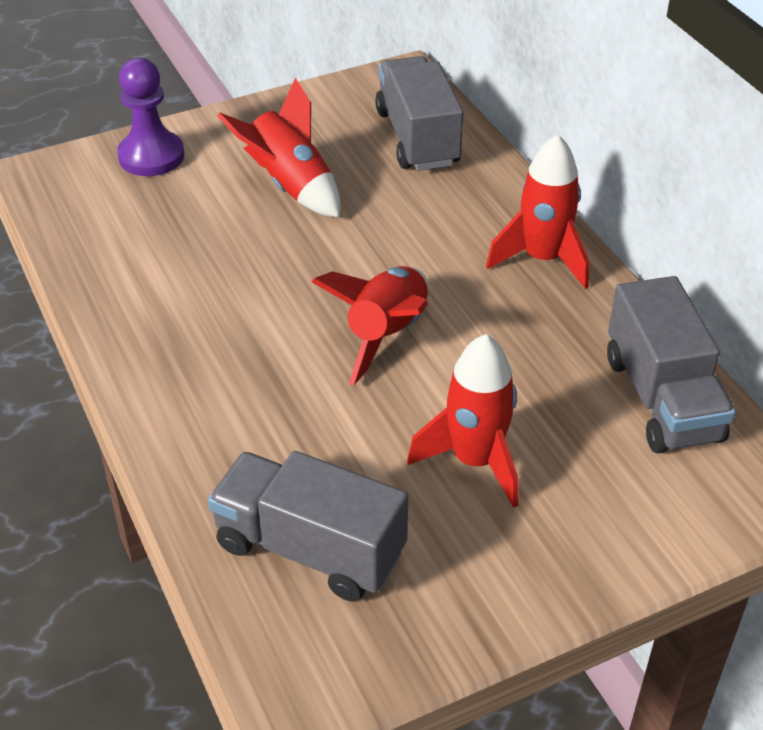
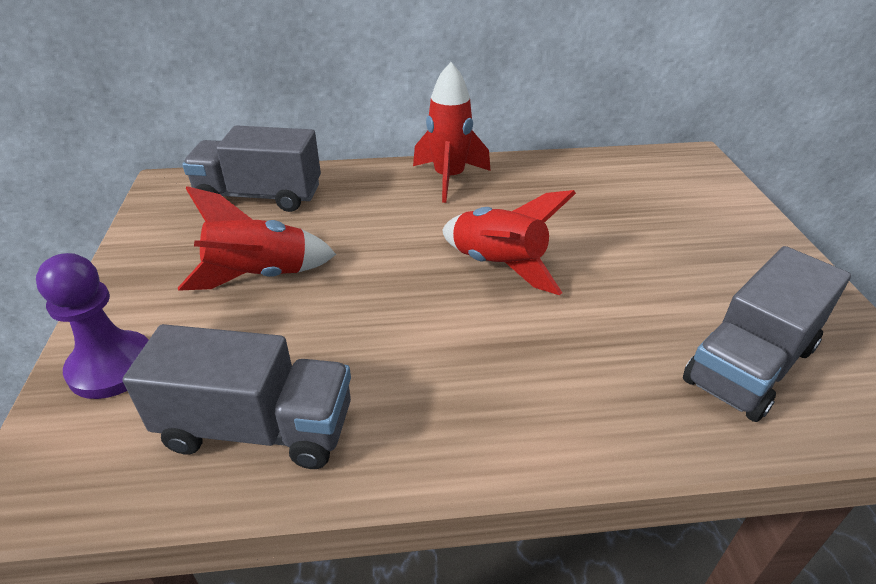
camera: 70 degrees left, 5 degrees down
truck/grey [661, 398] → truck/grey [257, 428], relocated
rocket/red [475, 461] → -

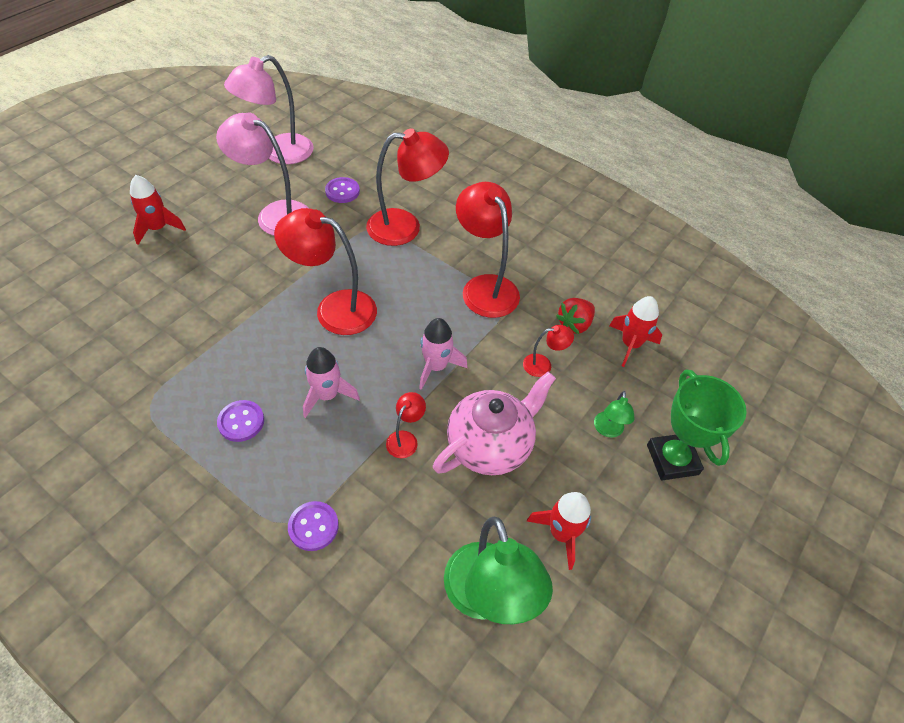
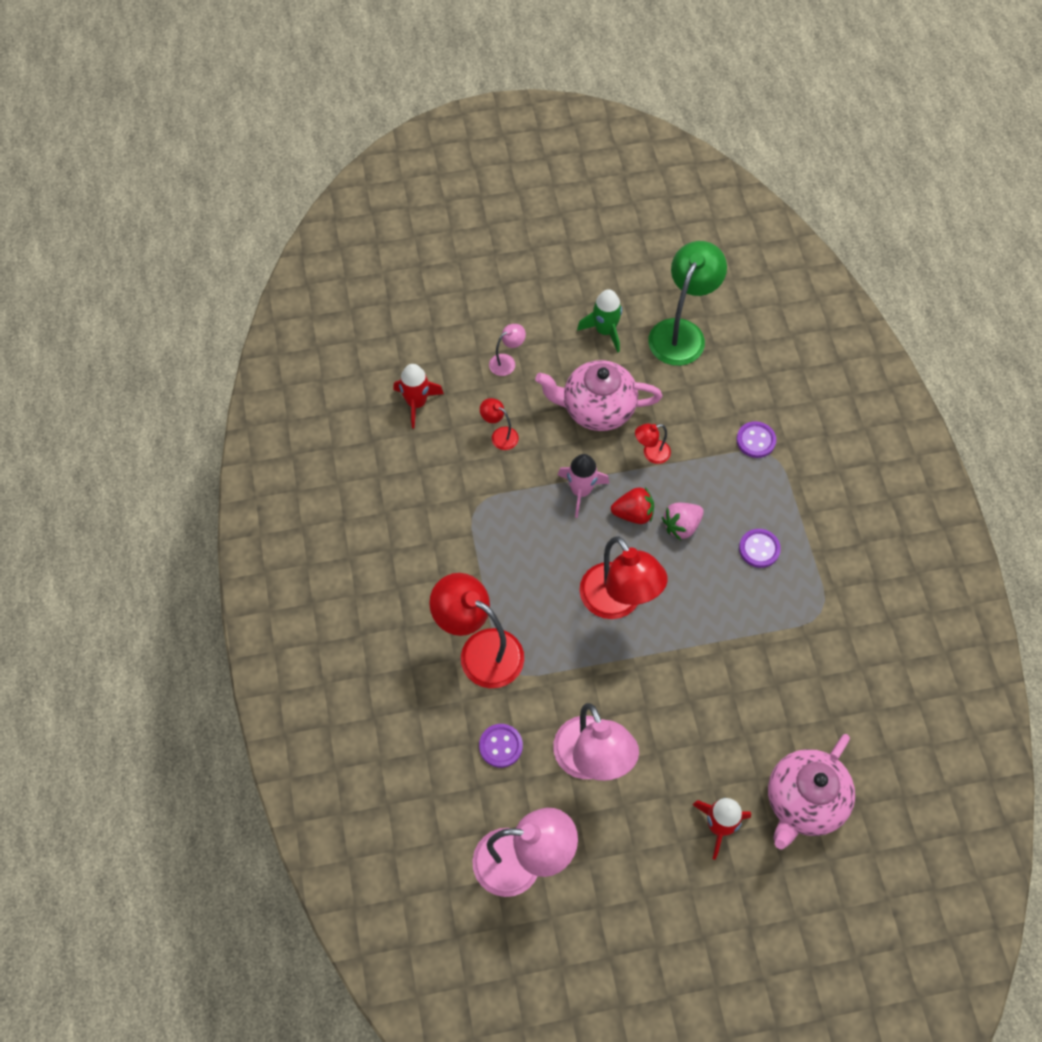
camera: 135 degrees left, 10 degrees up
lamp/red [485, 287] → -
strawberry/red [574, 324] → strawberry/red [633, 514], relocated
rocket/pink [327, 395] → strawberry/pink [681, 526]
trophy/green [672, 459] → -
lamp/green [608, 430] → lamp/pink [507, 362]
rocket/red [561, 533] → rocket/green [605, 331]
- → teapot/pink [804, 802]

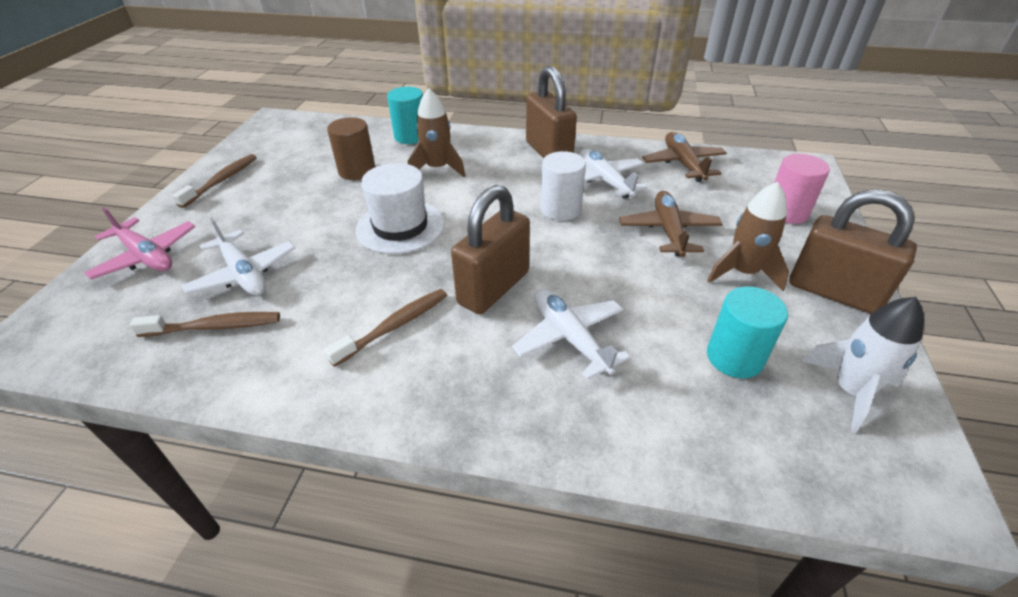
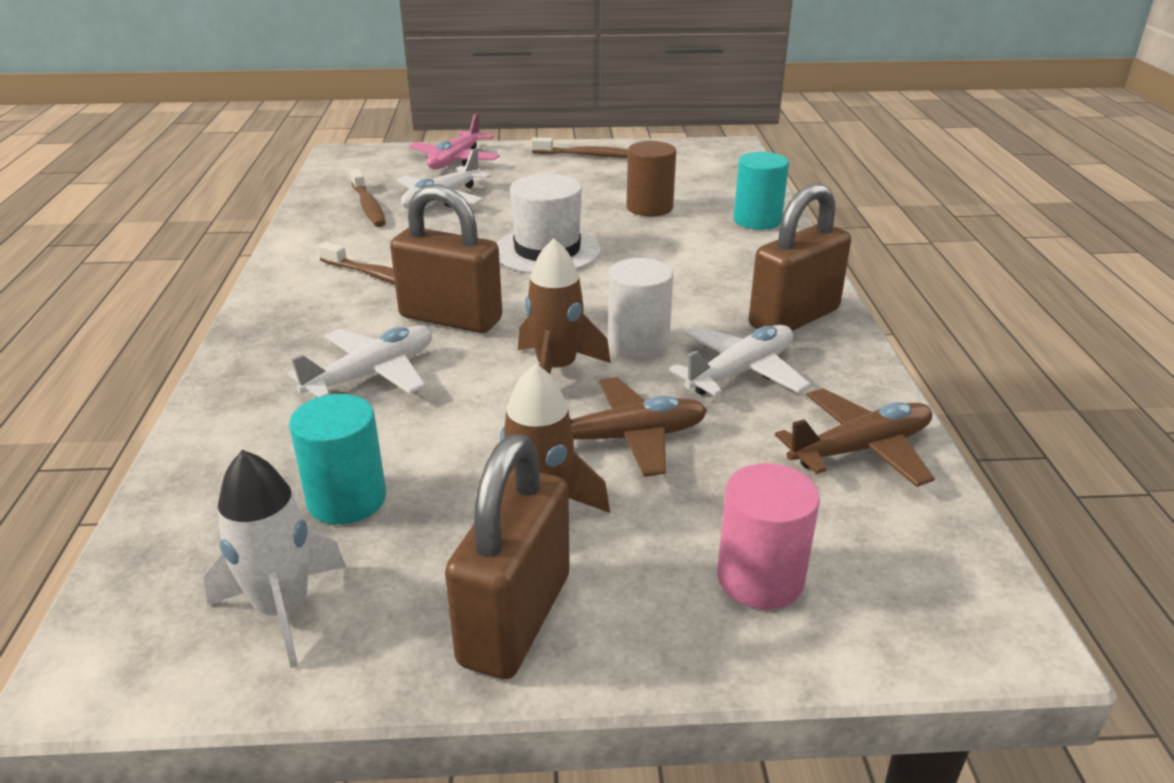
camera: 75 degrees right, 10 degrees down
rocket/brown [437, 168] → rocket/brown [556, 369], relocated

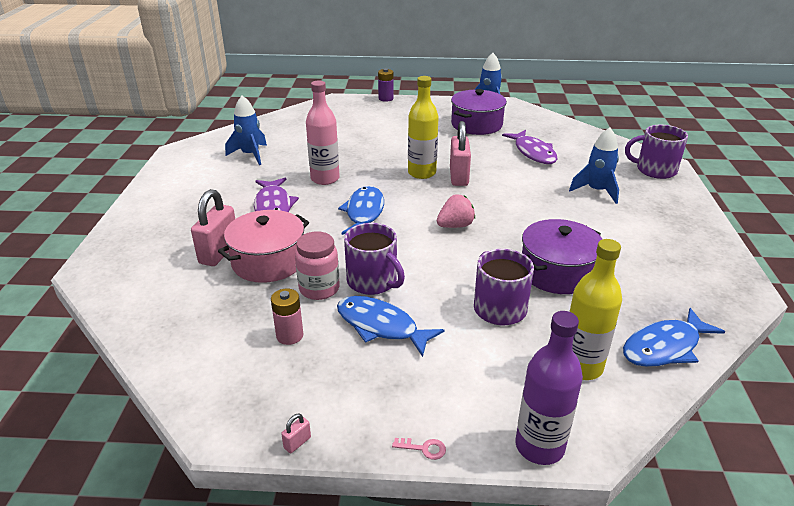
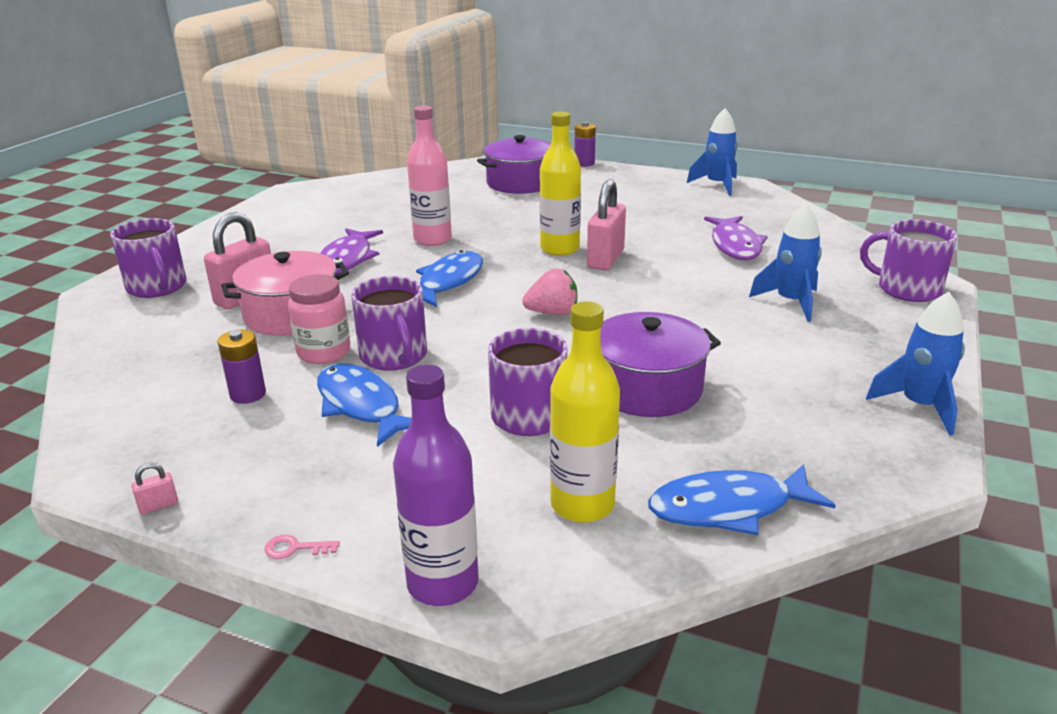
camera: 20 degrees right, 5 degrees down
pot/purple [476, 124] → pot/purple [520, 183], relocated
rocket/blue [250, 155] → rocket/blue [919, 406], relocated
battery/pink [289, 335] → battery/purple [248, 394]
key/pink [424, 448] → key/pink [295, 548], 150 degrees clockwise
- → mug/purple [157, 287]

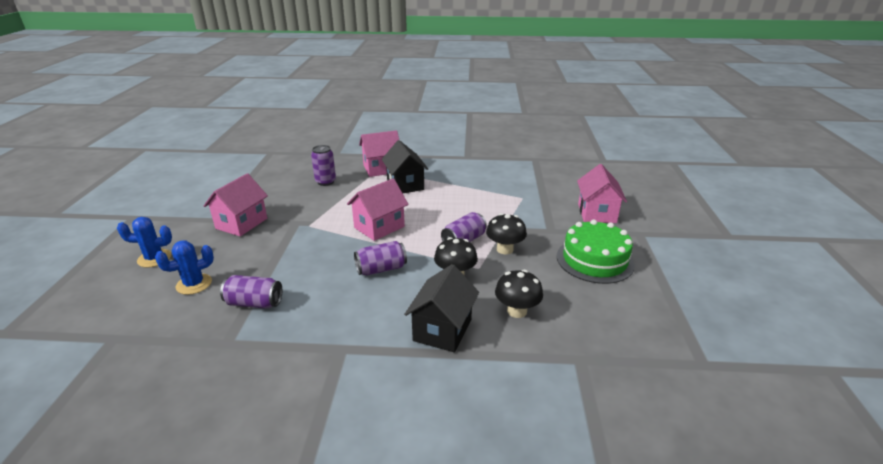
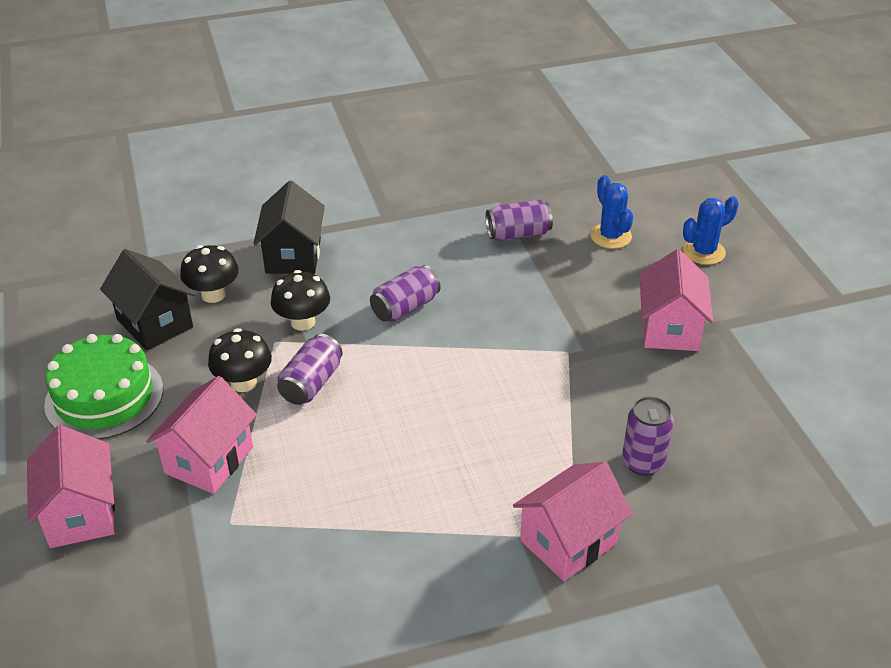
camera: 160 degrees right, 10 degrees up
house/black [405, 185] → house/black [155, 323], relocated
house/pink [379, 227] → house/pink [209, 460], relocated
cactus/blue [194, 284] → cactus/blue [610, 236], 60 degrees counterclockwise

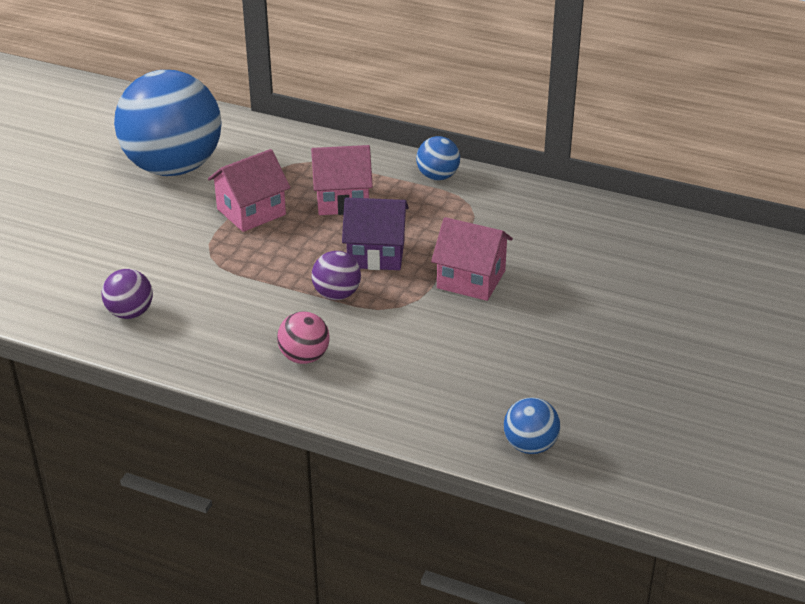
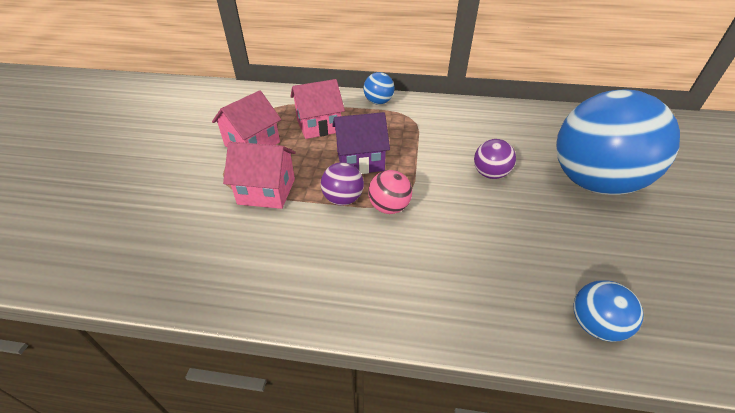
camera: 15 degrees left, 5 degrees up
ball/blue [173, 167] → ball/blue [592, 183], relocated
house/pink [471, 279] → house/pink [267, 191], relocated
ball/purple [130, 313] → ball/purple [490, 174], relocated
ball/pink [304, 357] → ball/pink [389, 208], relocated

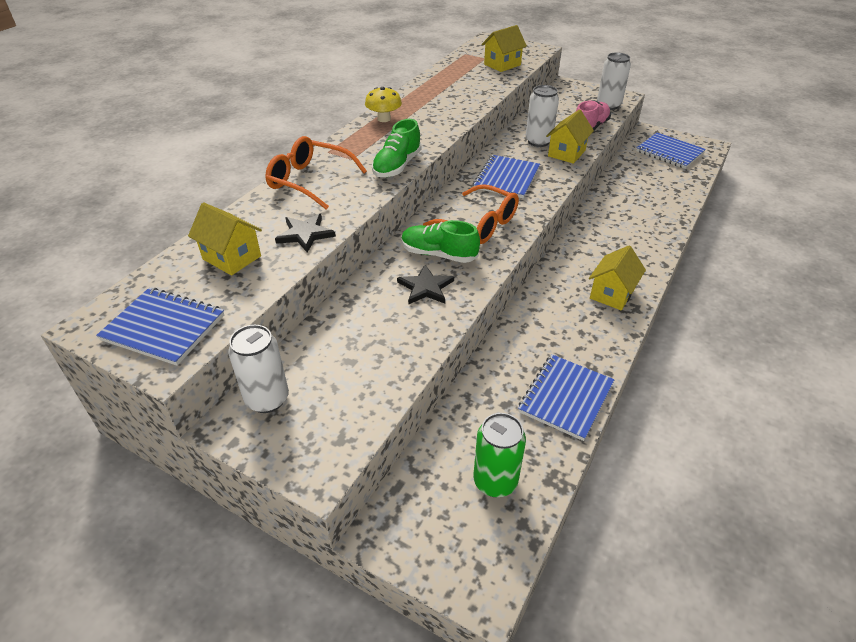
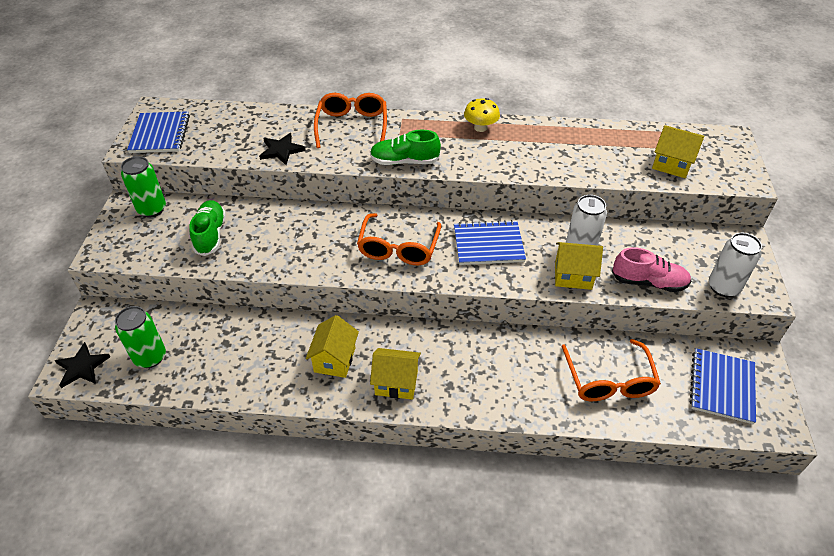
camera: 65 degrees right, 5 degrees up
house/yellow [232, 257] → house/yellow [334, 360], relocated
shoe/green [438, 254] → shoe/green [210, 235], relocated
star/black [425, 287] → star/black [82, 367], relocated
can/white [267, 399] → can/green [152, 209]
notebook/blue [565, 398] → -
- → glasses/orange [609, 380]

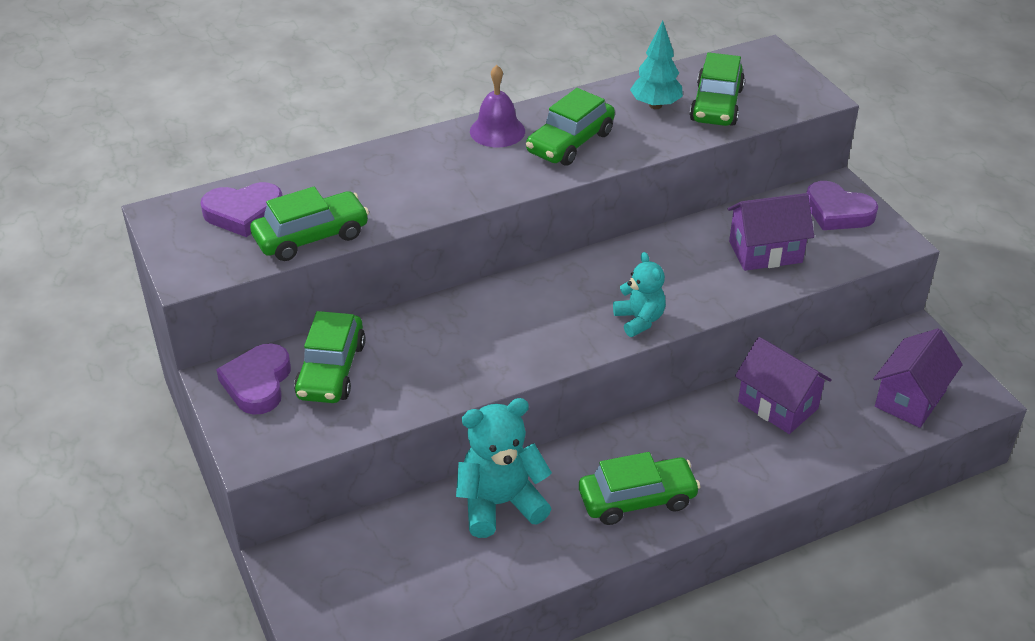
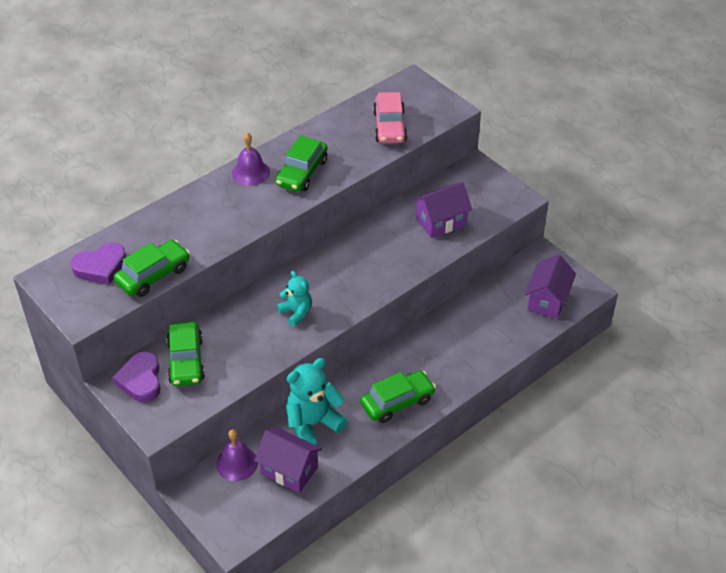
camera: 15 degrees left, 5 degrees up
tree/turquoise [655, 105] → -
car/green [716, 105] → car/pink [389, 127]
heart/purple [837, 212] → -
teddy bear/turquoise [639, 320] → teddy bear/turquoise [296, 312], relocated
house/purple [777, 405] → house/purple [289, 470], relocated
- → bell/purple [236, 463]

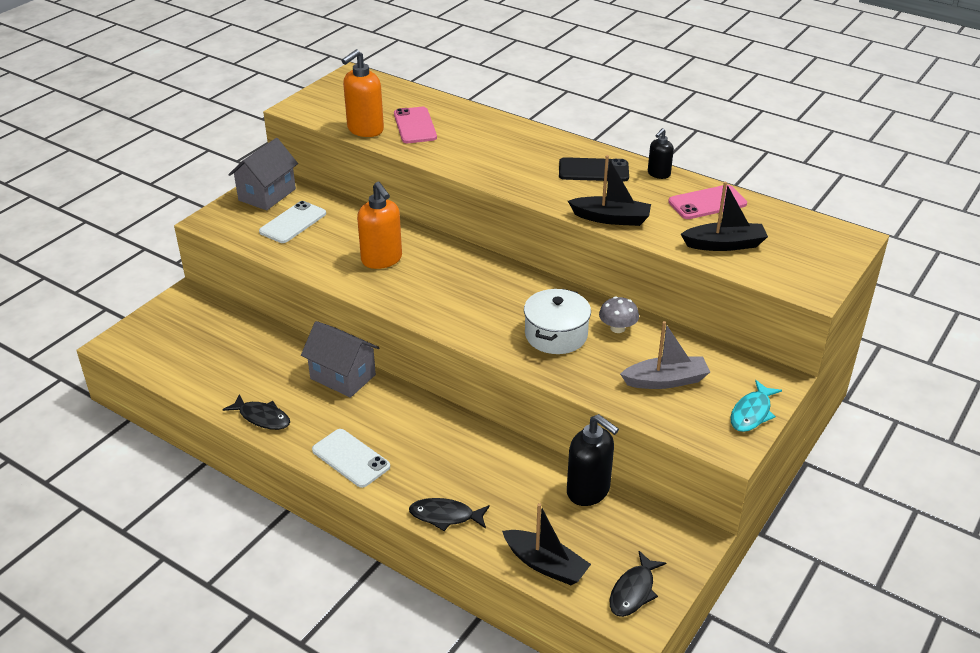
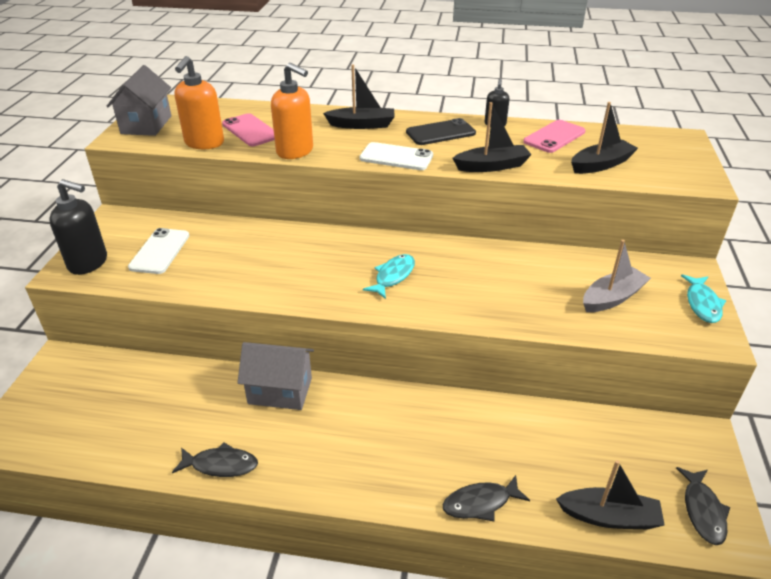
camera: 25 degrees left, 0 degrees up
house/grey [267, 195] → house/grey [146, 125], relocated
soap dispenser/orange [382, 260] → soap dispenser/orange [295, 151], relocated
pot/white [556, 335] → -
mushroom/grey [617, 328] → -
soap dispenser/black [588, 491] → soap dispenser/black [88, 263], relocated
phone/white [351, 458] → phone/white [396, 157], relocated
- → boat/black [362, 125]
- → fish/turquoise [393, 276]

